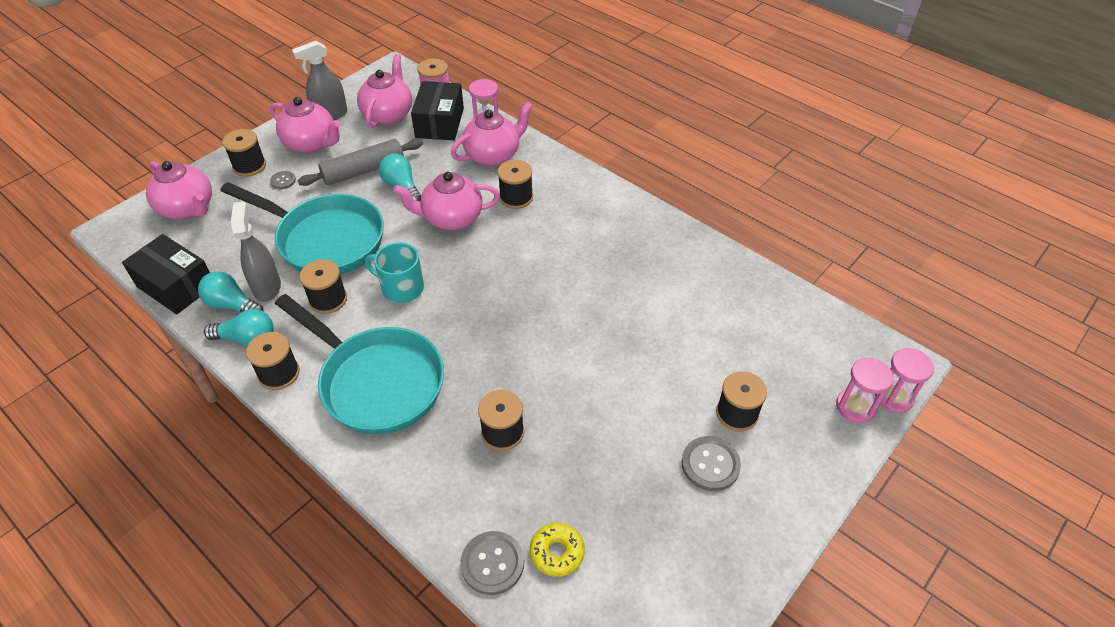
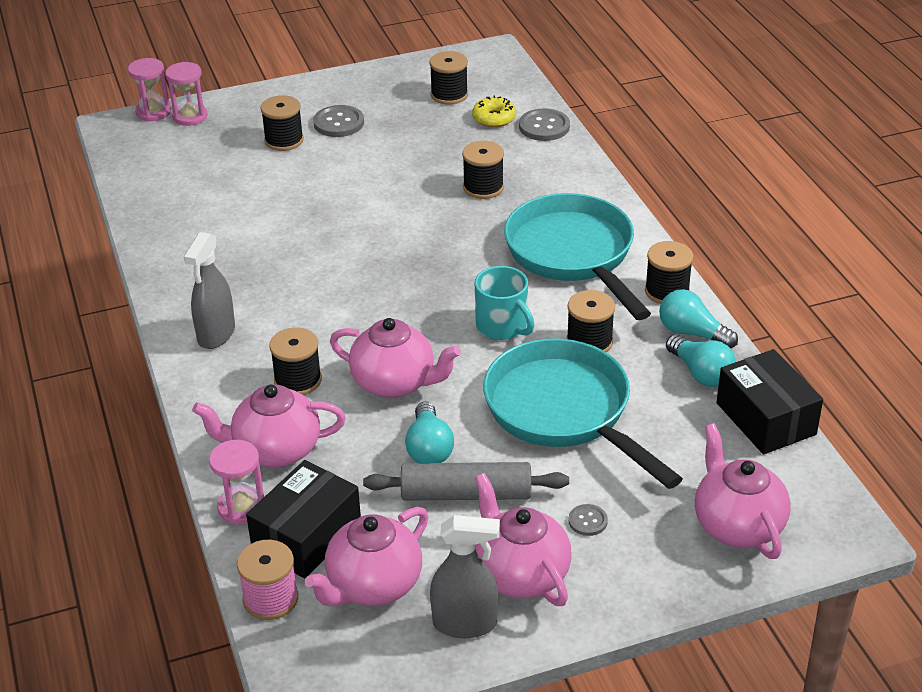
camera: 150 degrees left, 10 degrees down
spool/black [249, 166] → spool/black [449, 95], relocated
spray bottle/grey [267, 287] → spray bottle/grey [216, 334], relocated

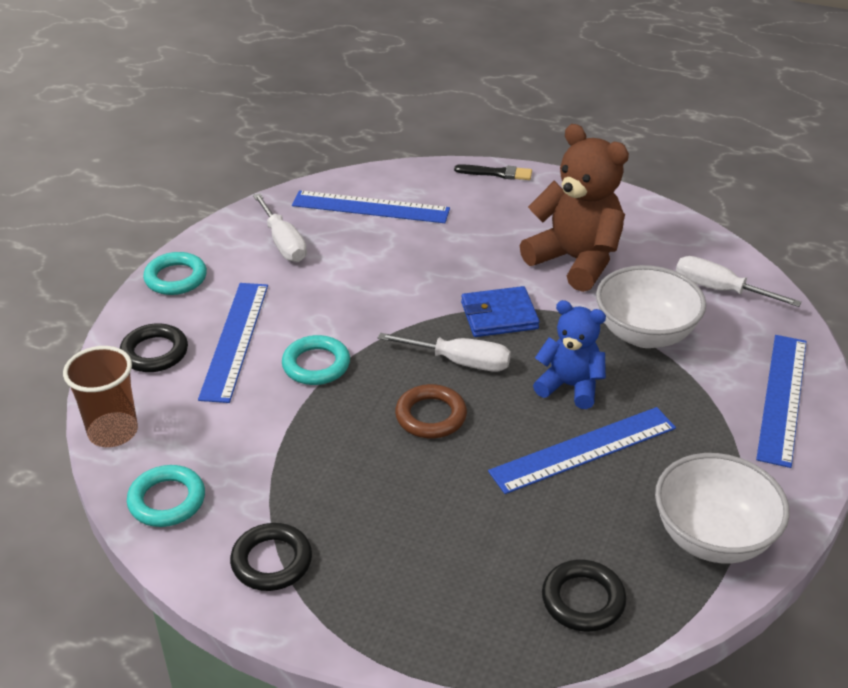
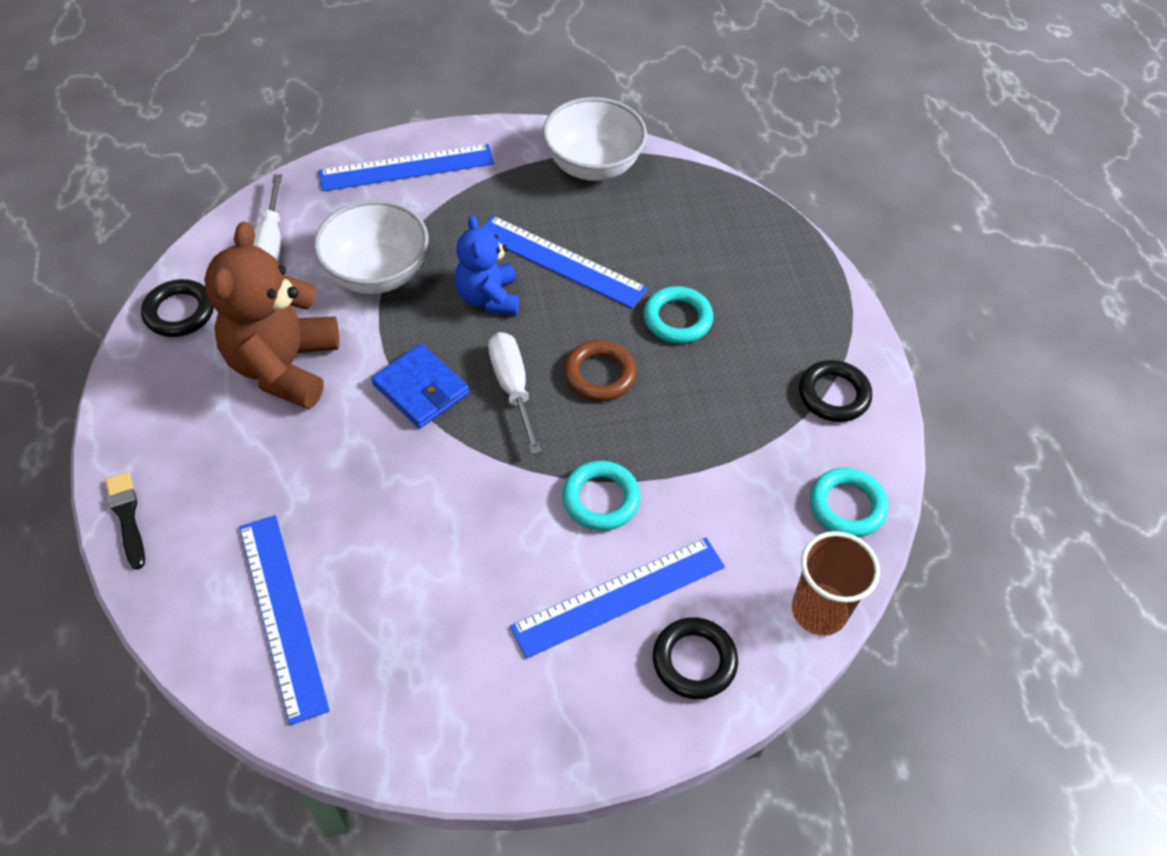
camera: 125 degrees left, 15 degrees up
screwdriver/white [283, 242] → -
ring/turquoise [176, 278] → ring/turquoise [677, 319], relocated
ring/black [583, 600] → ring/black [179, 312], relocated

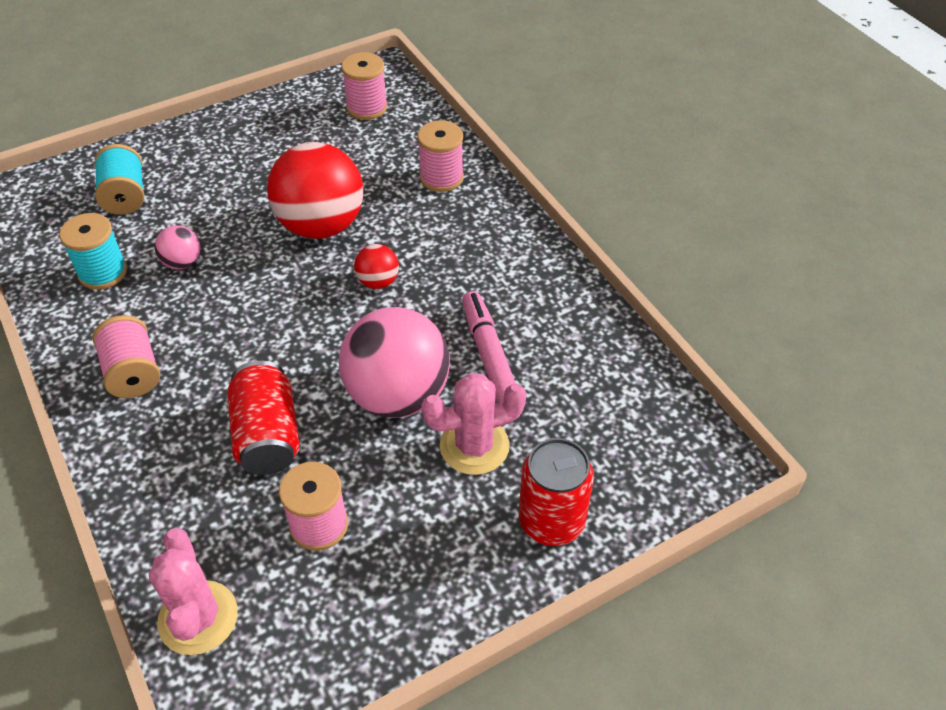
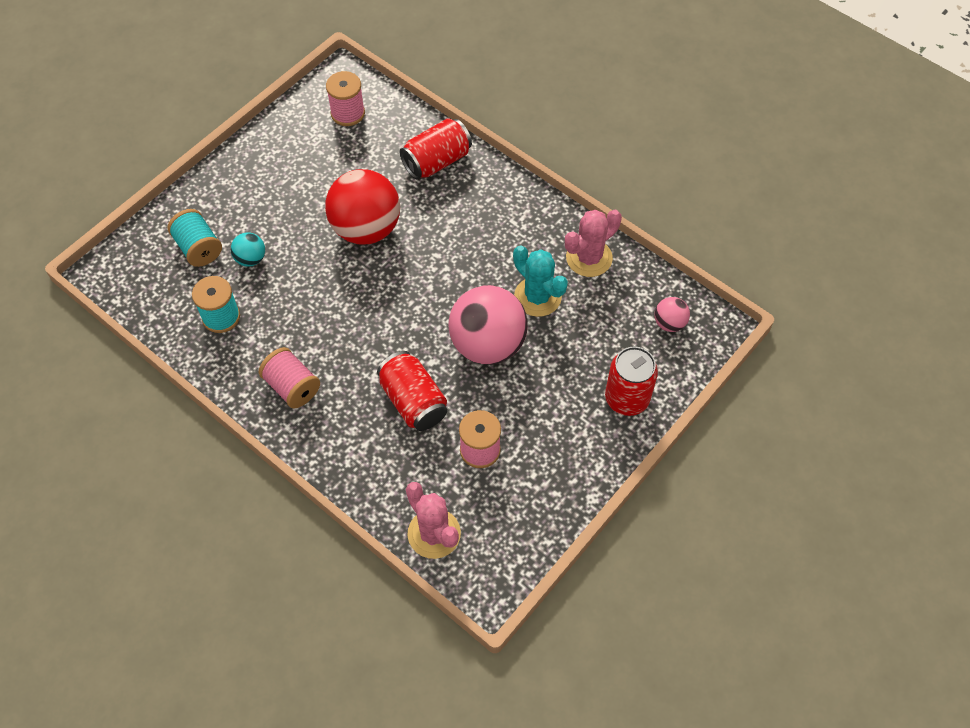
camera: 20 degrees left, 10 degrees up
spool/pink [441, 177] → can/red [436, 161]
ball/pink [182, 262] → ball/pink [669, 323], relocated
ball/red [378, 281] → -
marker/pink [490, 357] → cactus/turquoise [537, 297]
cactus/pink [474, 446] → cactus/pink [589, 258], relocated
- → ball/turquoise [251, 259]

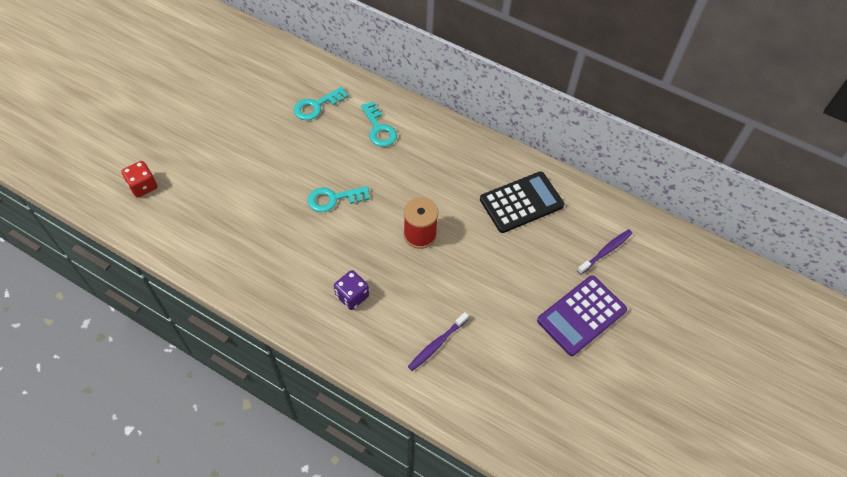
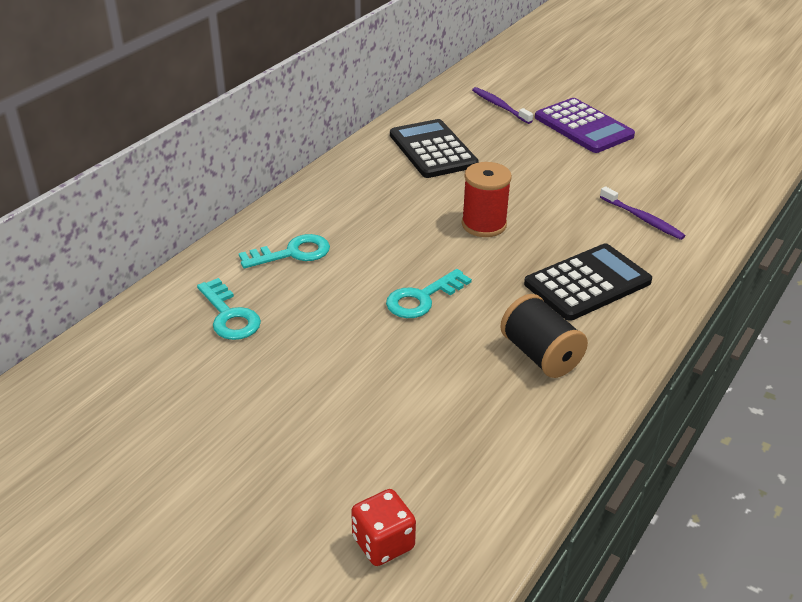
camera: 85 degrees left, 20 degrees down
key/turquoise [333, 199] → key/turquoise [422, 298], 60 degrees clockwise
dice/purple [352, 296] → calculator/black [587, 283]
- → spool/black [540, 355]

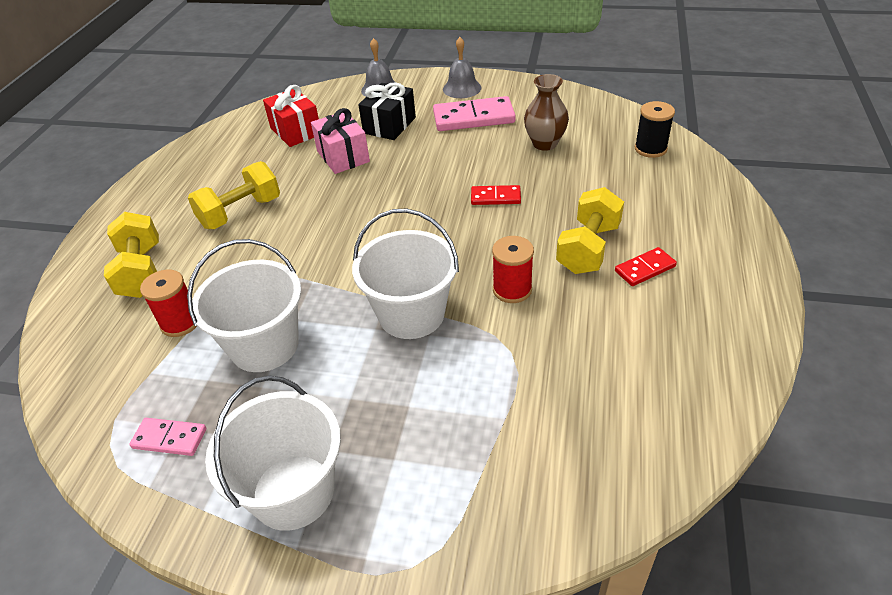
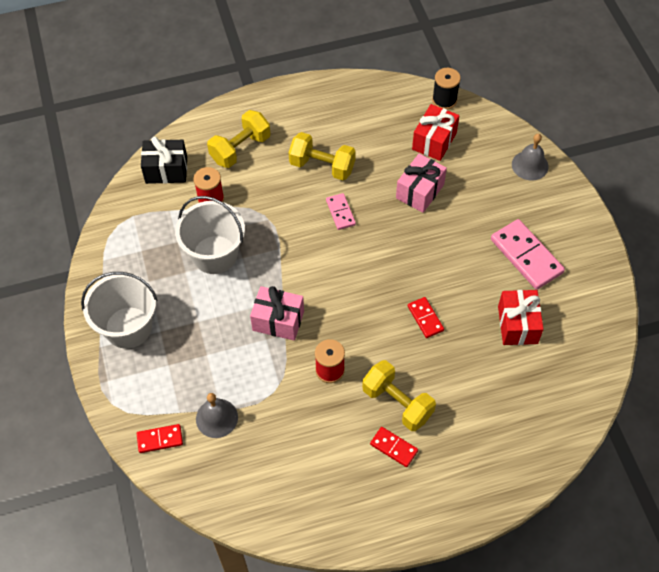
camera: 60 degrees right, 15 degrees up
bell/grey [462, 88] → bell/grey [216, 418], relocated
vase/brown [544, 143] → gift/red [517, 325]
gift/black [389, 125] → gift/black [166, 170], relocated
spool/black [650, 149] → spool/black [444, 100], relocated
dumbbell/yellow [588, 248] → dumbbell/yellow [397, 403], 45 degrees clockwise
bucket/white [411, 314] → gift/pink [278, 320]
domino/pink [170, 438] → domino/pink [340, 212], relocated
- → domino/red [160, 439]

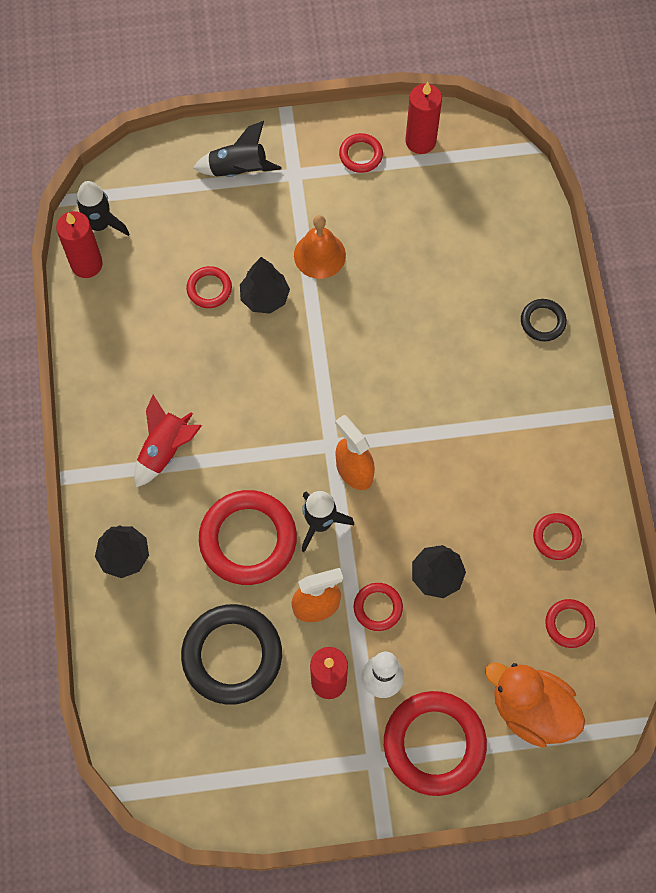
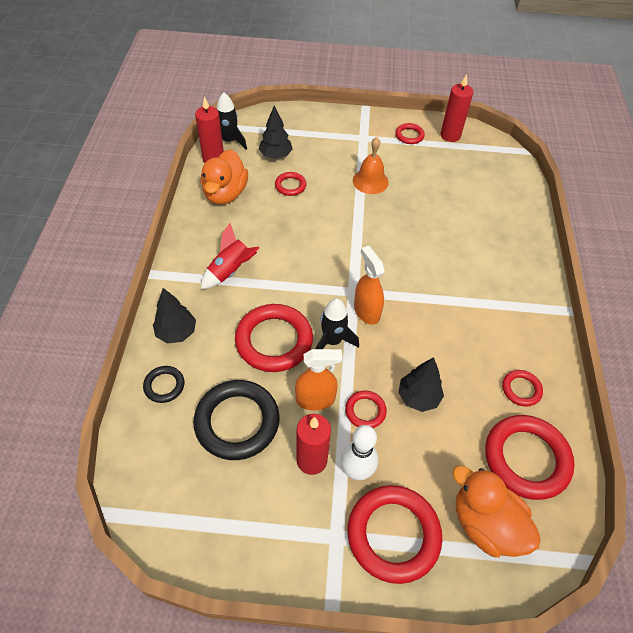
camera: 10 degrees right, 15 degrees down
rocket/black [238, 170] → -
tree/black [265, 298] → tree/black [276, 155], relocated
ring/black [542, 321] → ring/black [164, 385], relocated
ring/red [569, 624] → ring/red [526, 459], x2.01
- → duck/orange [225, 194]

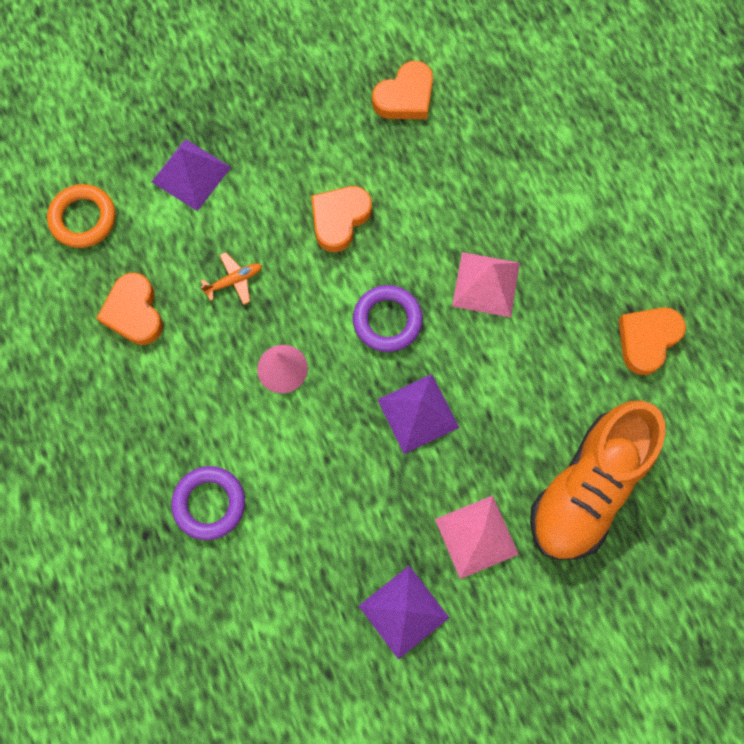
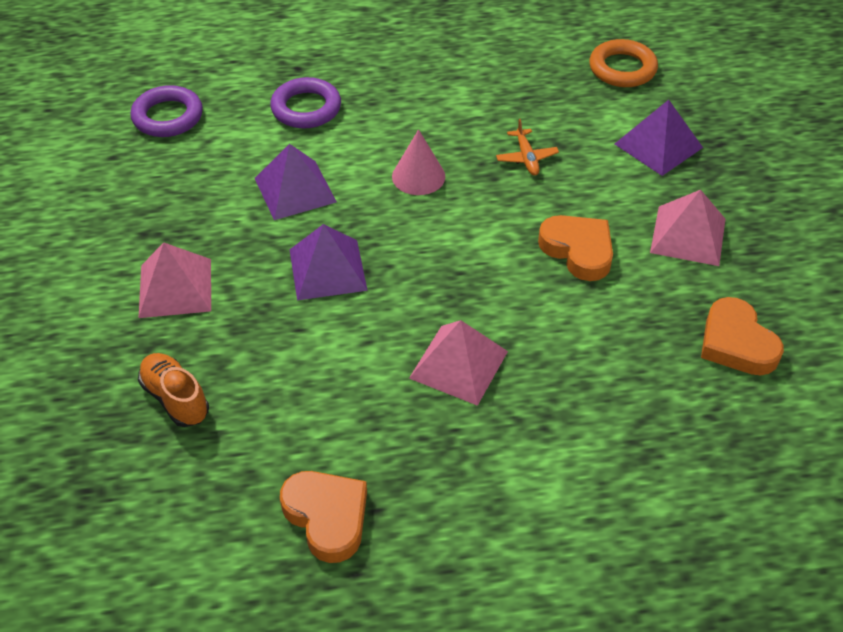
camera: 105 degrees right, 25 degrees down
heart/orange [134, 312] → -
ring/purple [387, 320] → ring/purple [168, 117], relocated
shoe/orange [587, 487] → shoe/orange [175, 398], x0.48
pyramid/purple [404, 611] → pyramid/purple [295, 190], relocated
- → pyramid/pink [688, 235]

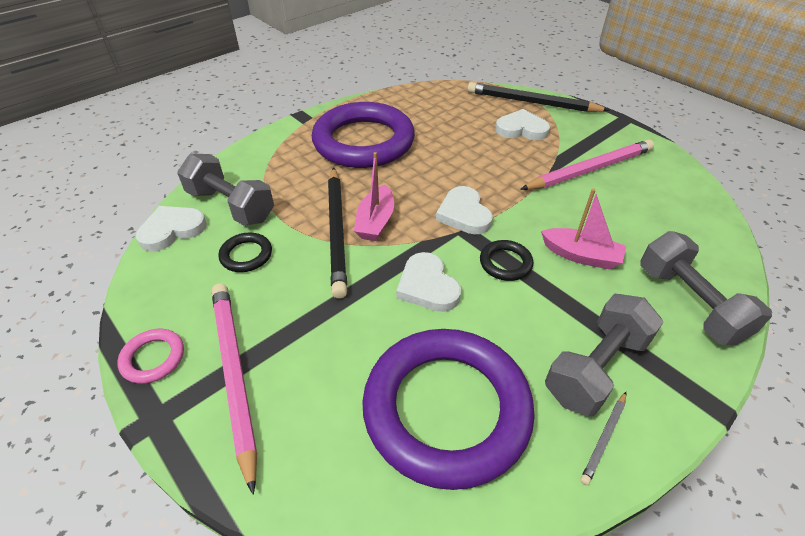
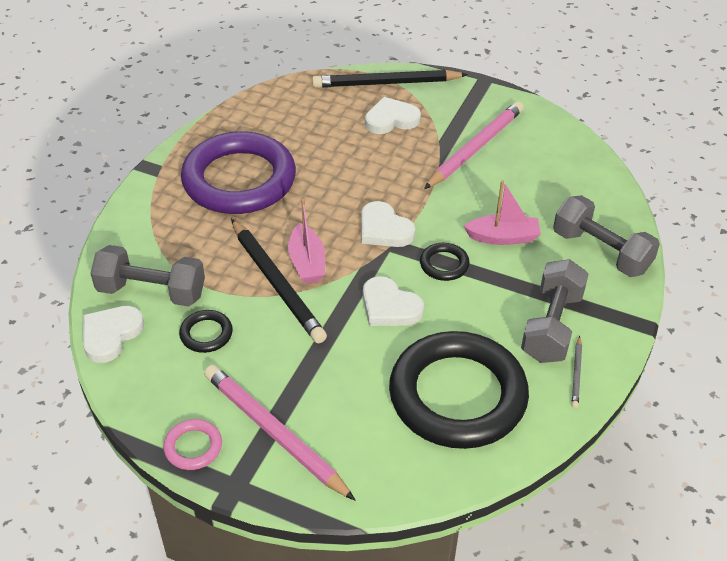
camera: 25 degrees left, 0 degrees up
ring/purple [446, 409] → ring/black [457, 395]

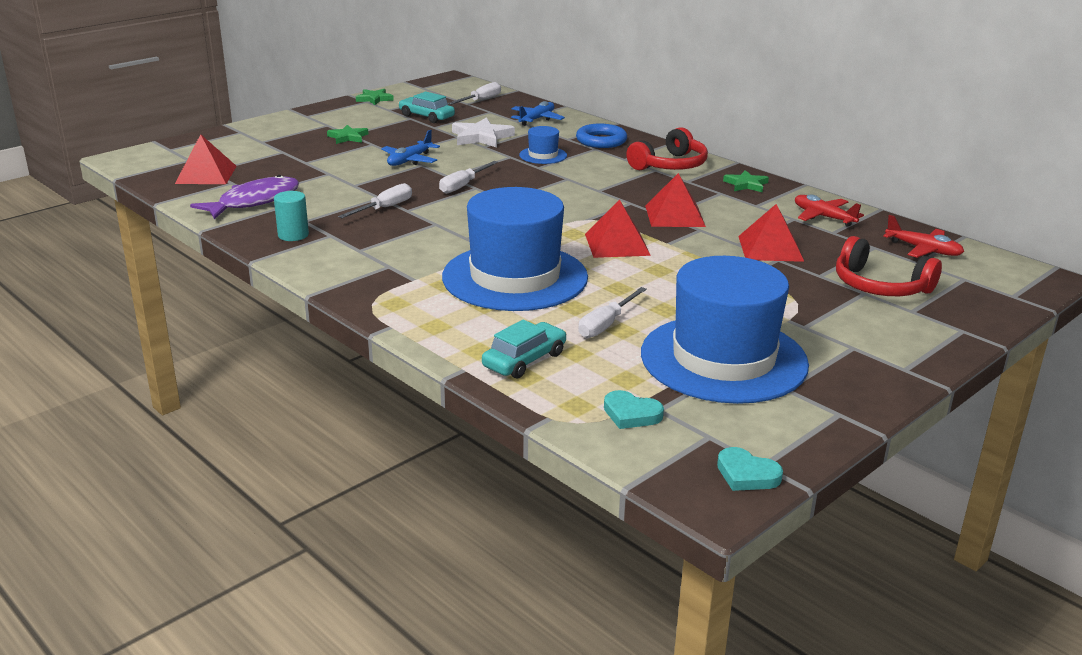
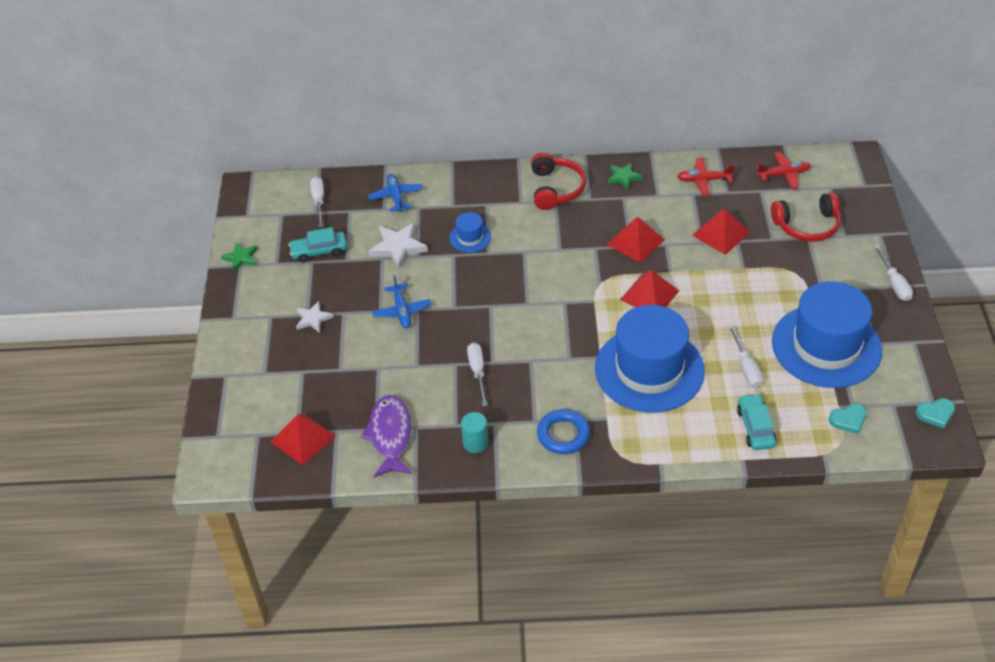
camera: 45 degrees left, 20 degrees up
ring/blue [601, 141] → ring/blue [563, 435], relocated
star/green [348, 137] → star/white [313, 319]
screwdriver/white [463, 186] → screwdriver/white [894, 283], relocated

